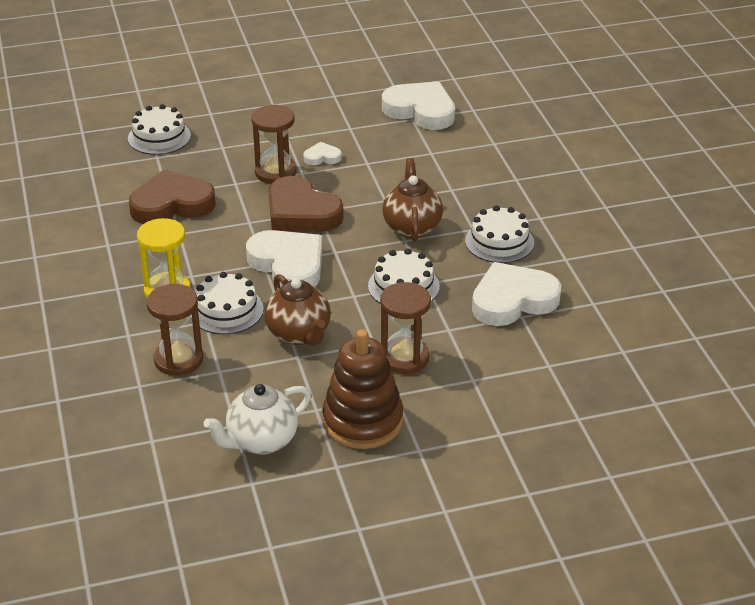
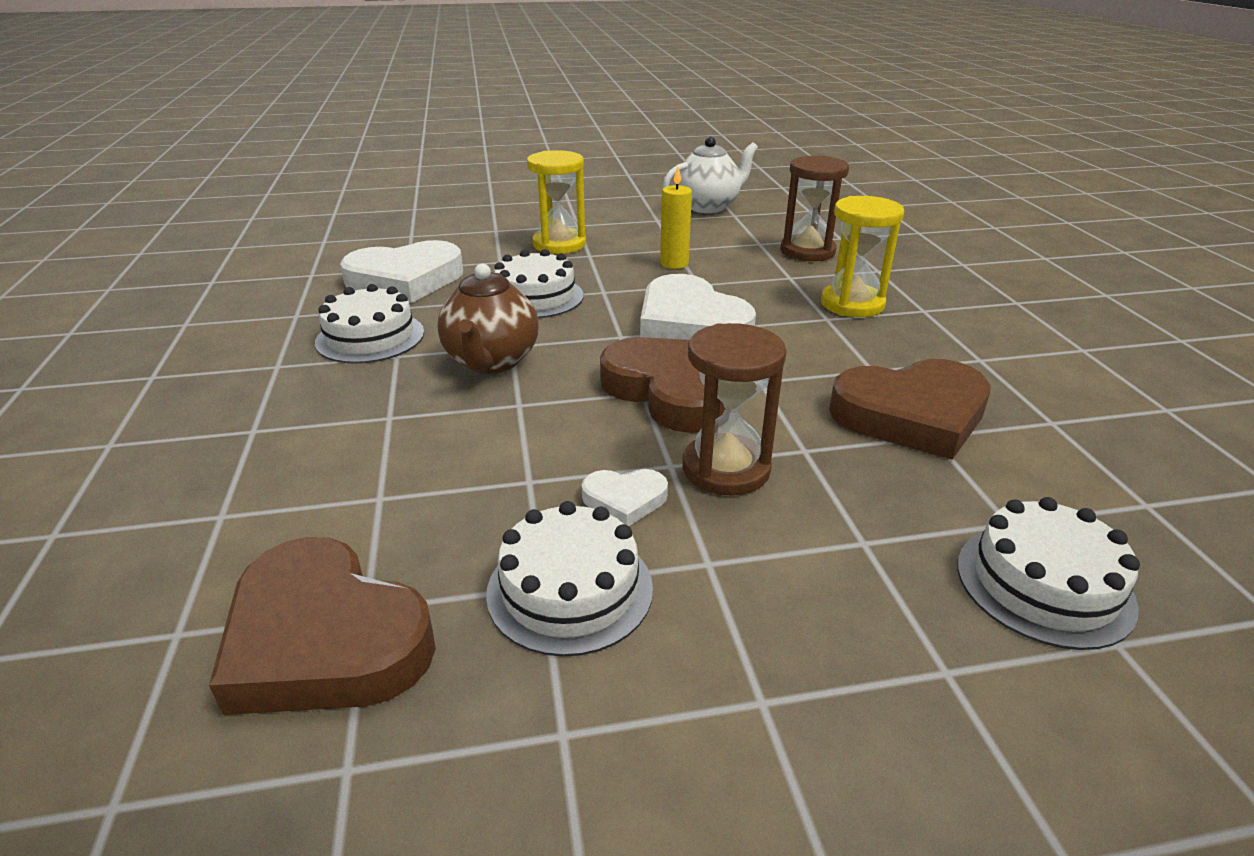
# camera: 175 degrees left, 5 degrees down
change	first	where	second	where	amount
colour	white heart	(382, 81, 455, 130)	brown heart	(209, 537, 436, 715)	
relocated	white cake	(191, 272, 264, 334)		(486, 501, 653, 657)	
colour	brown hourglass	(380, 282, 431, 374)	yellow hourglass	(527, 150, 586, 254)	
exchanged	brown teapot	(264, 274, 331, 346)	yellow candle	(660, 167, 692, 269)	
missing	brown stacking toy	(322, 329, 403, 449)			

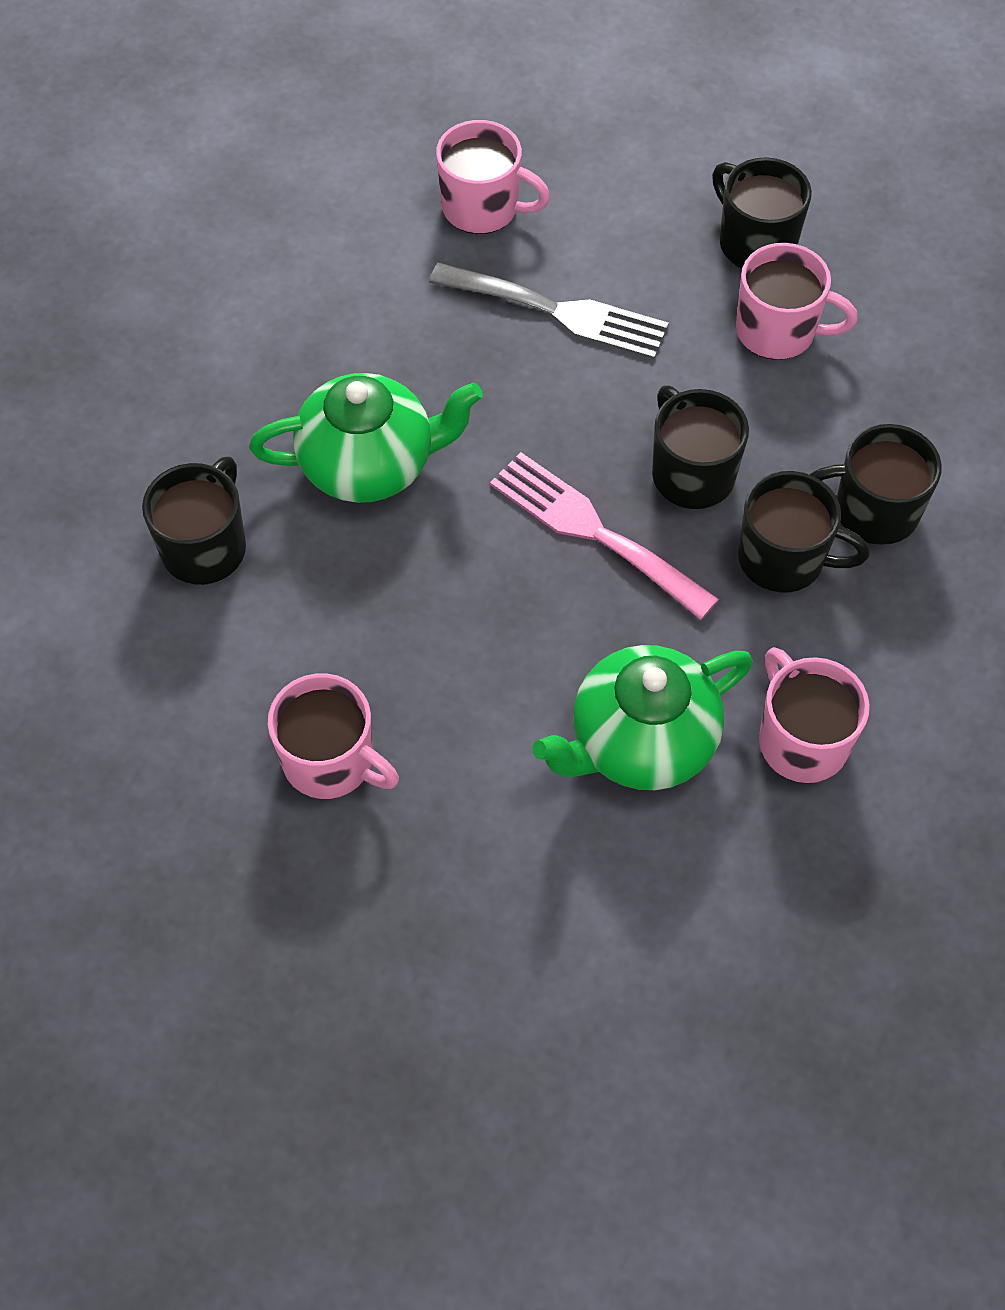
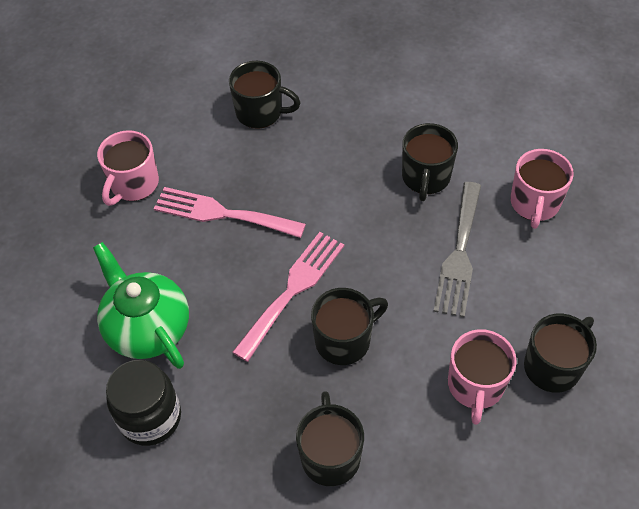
# camera: 85 degrees right, 5 degrees down
change	first	where	second	where	amount
exchanged	pink mug	(759, 647, 870, 783)	black jar	(106, 360, 181, 446)	
appeared			pink fork	(154, 187, 306, 238)	
relocated	black mug	(738, 471, 870, 593)		(402, 123, 458, 201)	
missing	green teapot	(249, 373, 483, 503)			

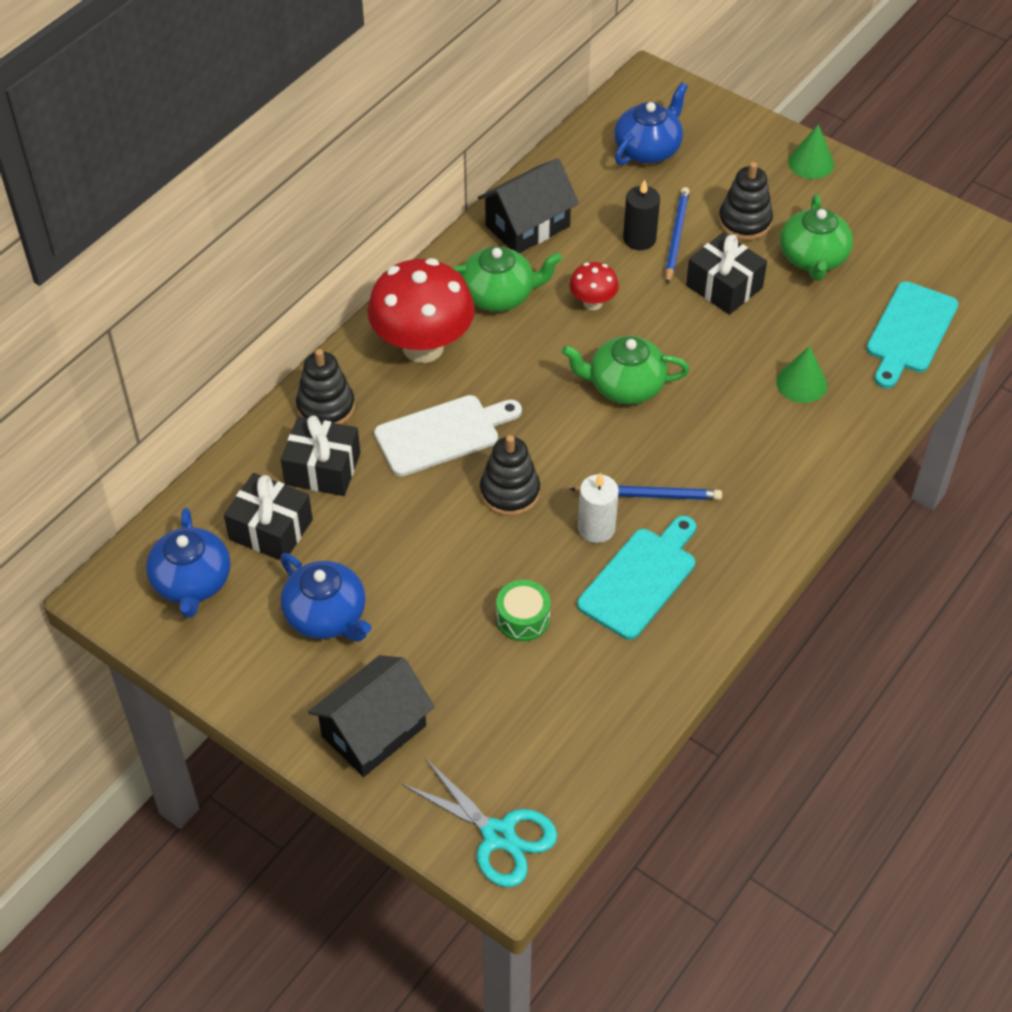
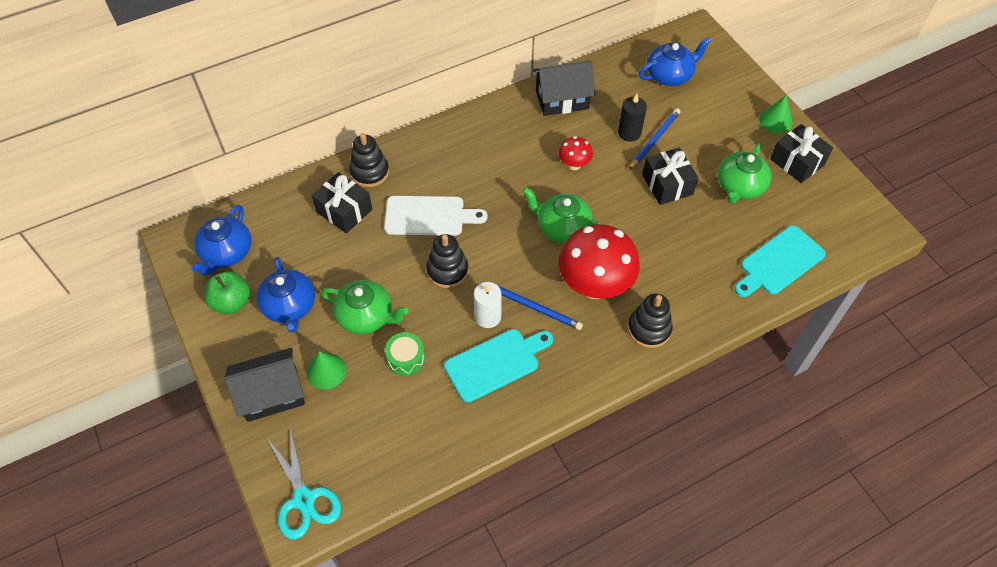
# camera: 25 degrees right, 5 degrees up
change	first	where	second	where	amount
appeared			green apple	(205, 271, 250, 314)	
relocated	green cone	(776, 346, 827, 403)		(307, 351, 347, 389)	
relocated	green teapot	(452, 246, 562, 312)		(321, 280, 409, 334)	
relocated	red mushroom	(367, 258, 475, 363)		(558, 224, 640, 299)	
relocated	black stacking toy	(718, 162, 773, 241)		(628, 294, 673, 348)	
relocated	black gift	(224, 473, 313, 560)		(770, 124, 833, 183)	

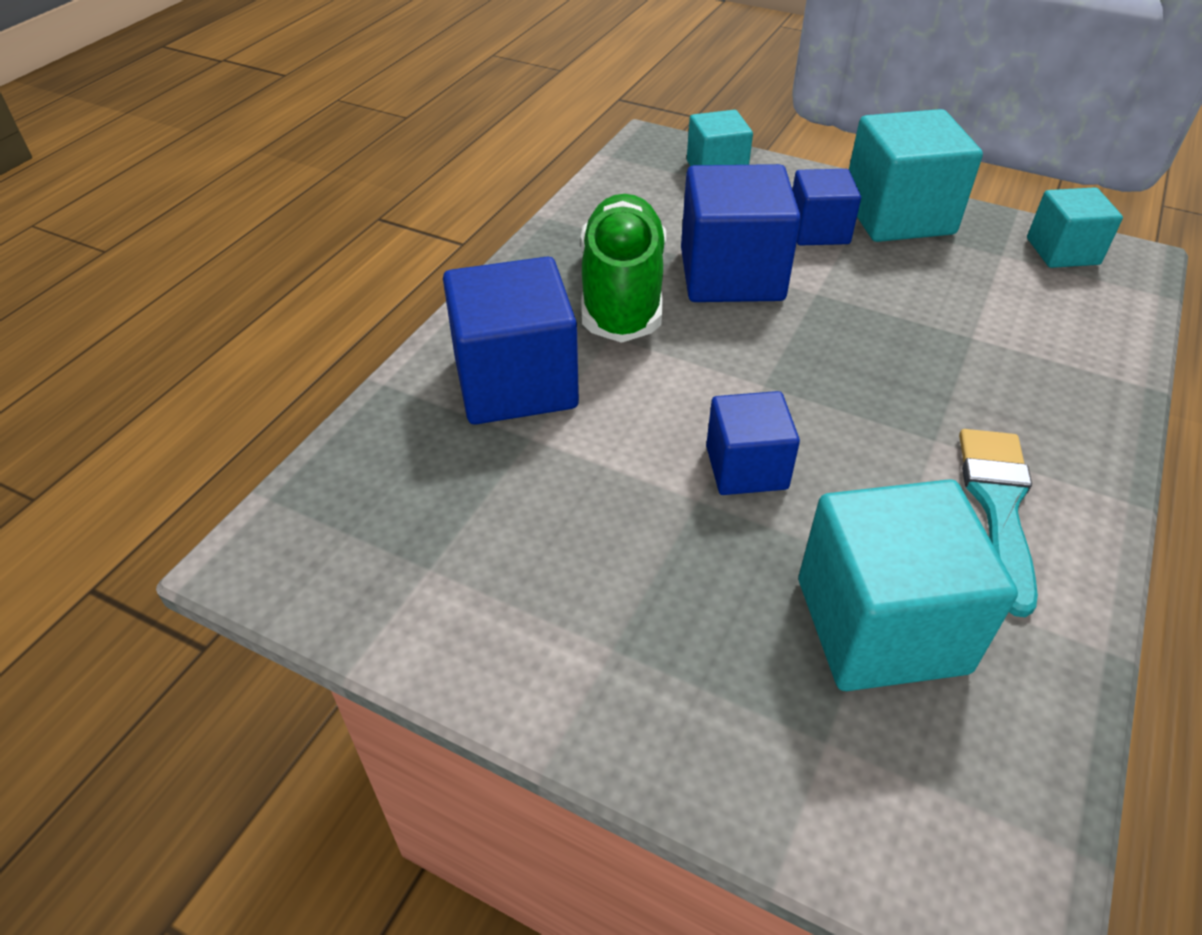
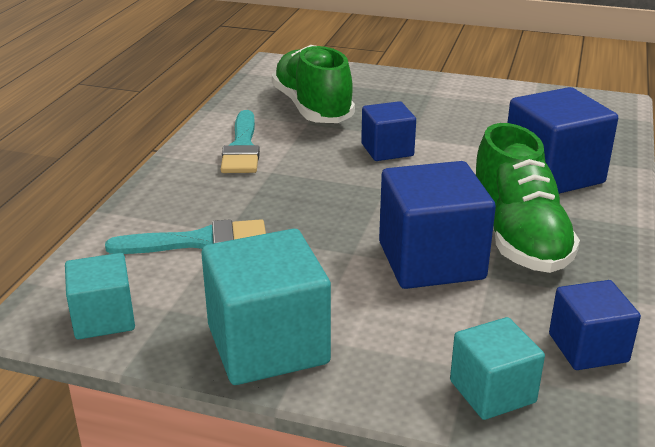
# camera: 170 degrees right, 15 degrees down
change	first	where	second	where	amount
appeared			turquoise brush	(105, 219, 266, 254)	
exchanged	turquoise cube	(799, 479, 1018, 691)	green shoe	(272, 45, 355, 123)	
relocated	blue cube	(792, 169, 861, 245)		(549, 280, 641, 370)	

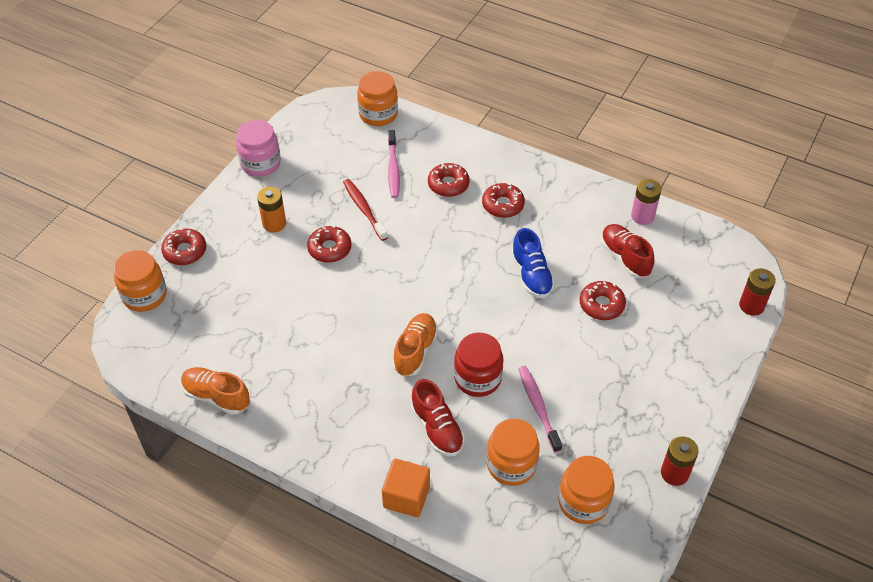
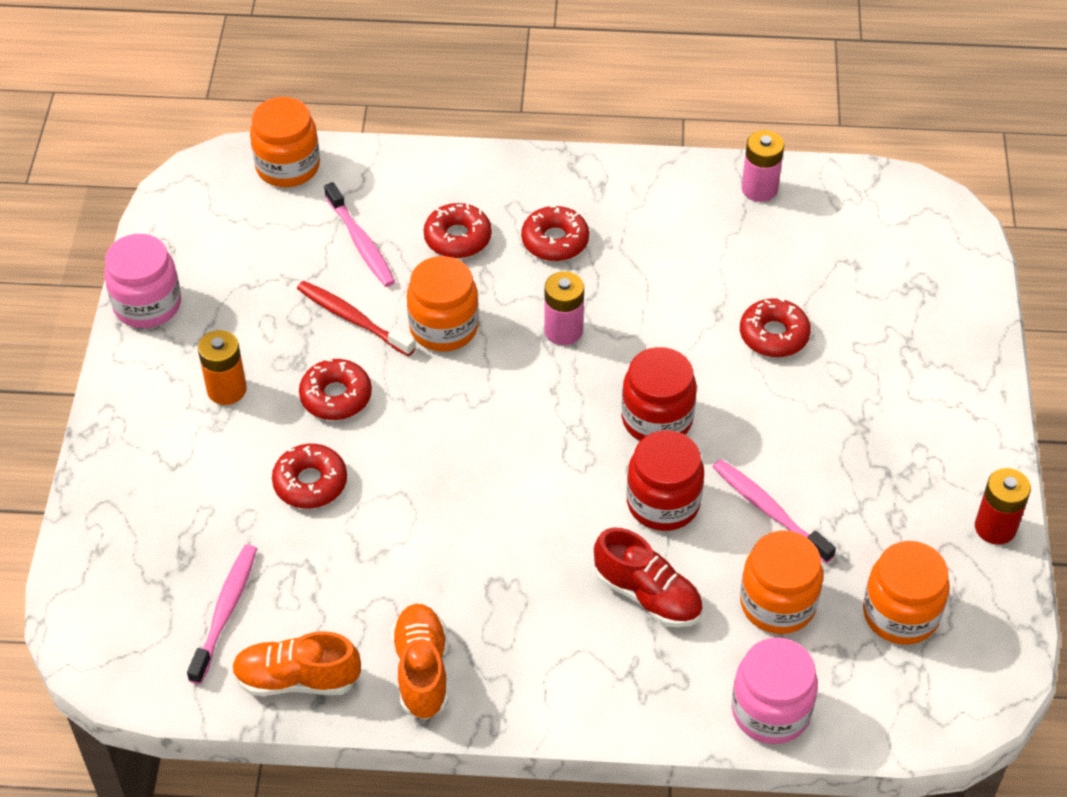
# camera: 25 degrees left, 0 degrees up
change	first	where	second	where	amount
appeared			pink toothbrush	(187, 544, 257, 684)	
relocated	red donut	(161, 228, 206, 265)		(272, 444, 347, 509)	
relocated	orange shoe	(393, 313, 438, 376)		(391, 604, 448, 720)	
relocated	orange jar	(114, 250, 167, 312)		(407, 256, 479, 351)	
appeared			pink battery	(544, 271, 584, 345)	
appeared			red jar	(621, 347, 697, 441)	
appeared			pink jar	(732, 638, 818, 744)	
missing	orange cube	(382, 459, 430, 517)			
missing	blue shoe	(511, 228, 555, 298)			
missing	red shoe	(601, 224, 655, 278)			
missing	red battery	(739, 268, 776, 316)			

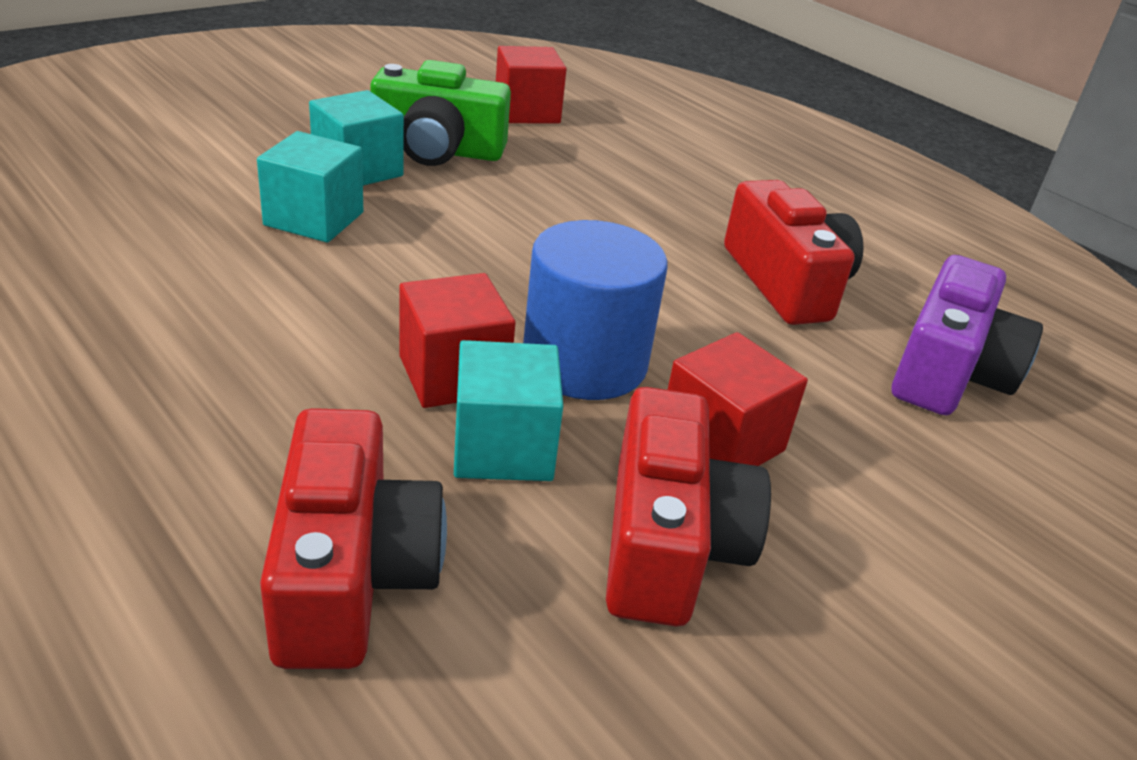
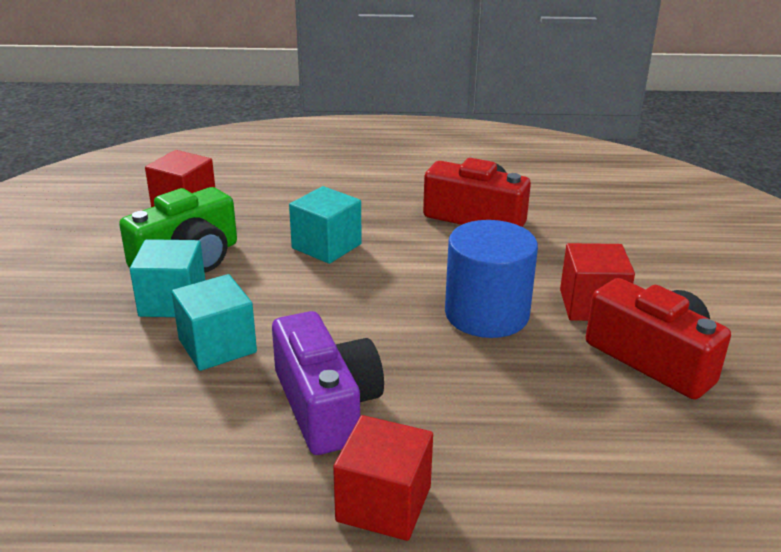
# camera: 45 degrees left, 5 degrees down
change	first	where	second	where	amount
relocated	purple camera	(892, 255, 1043, 415)		(272, 311, 384, 455)	
relocated	turquoise cube	(454, 340, 563, 481)		(289, 186, 362, 264)	
relocated	red cube	(399, 273, 515, 408)		(333, 415, 433, 541)	
missing	red camera	(260, 408, 447, 669)			

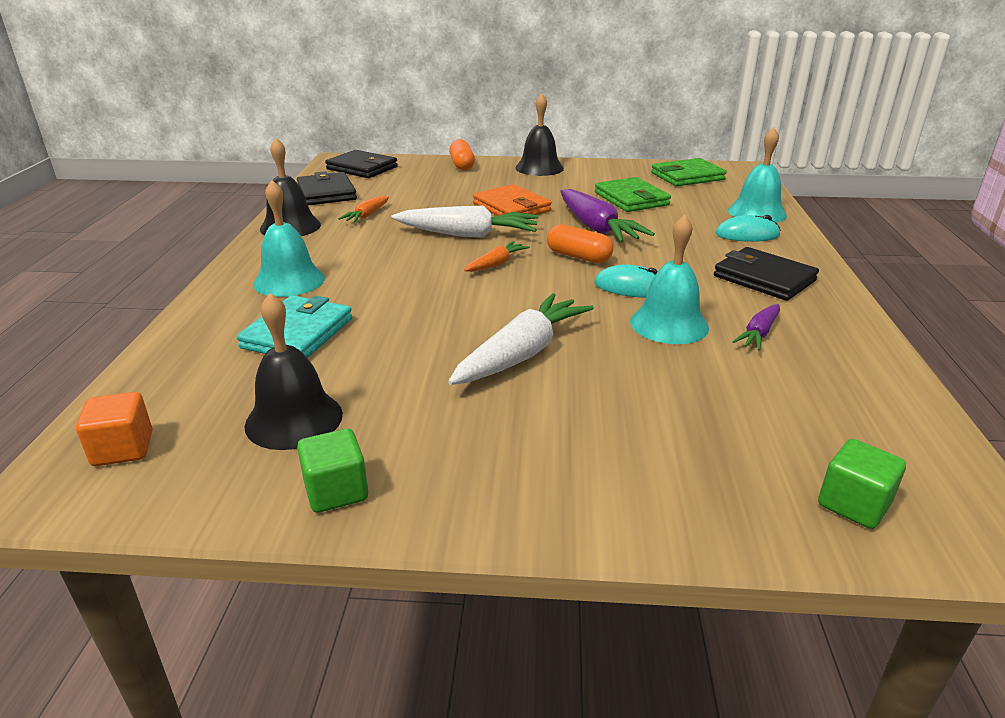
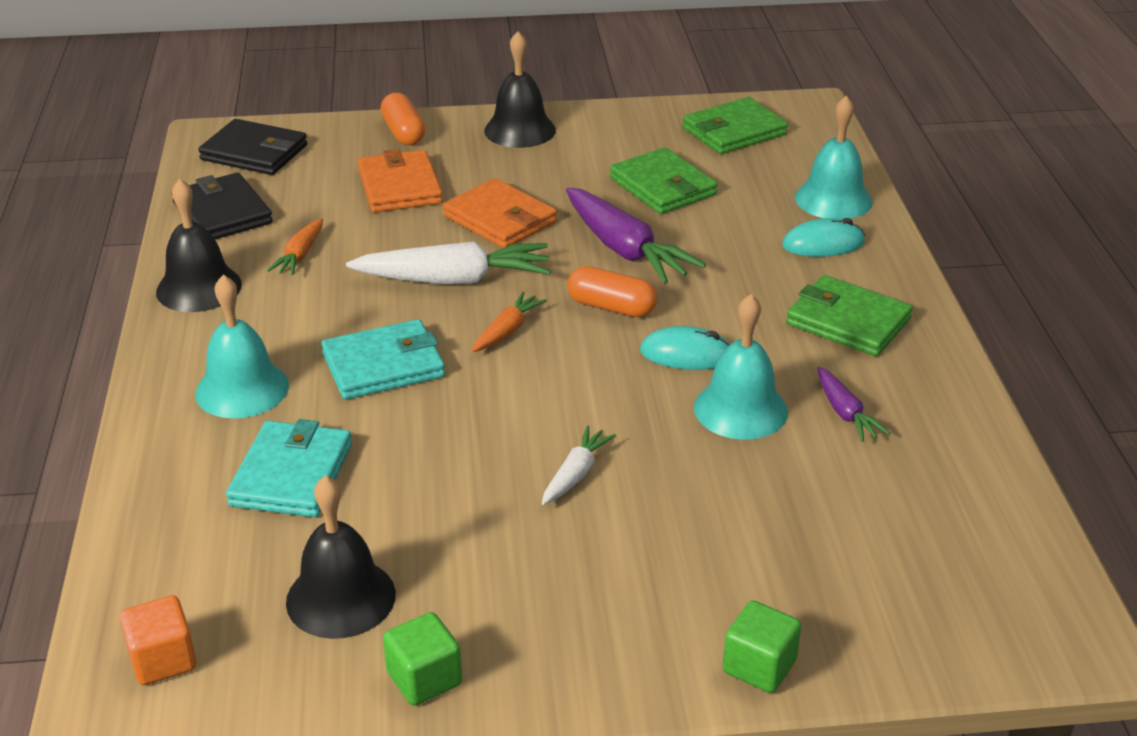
# camera: 10 degrees left, 5 degrees up
change	first	where	second	where	amount
appeared			turquoise wallet	(321, 319, 445, 400)	
appeared			orange wallet	(358, 149, 443, 212)	
size	white carrot	(448, 293, 594, 385)		(542, 425, 616, 505)	x0.53
relocated	green cube	(818, 439, 906, 529)		(723, 601, 802, 693)	
colour	black wallet	(714, 247, 819, 301)	green wallet	(786, 275, 913, 356)	
spun	purple carrot	(732, 304, 780, 351)		(817, 367, 890, 442)	45 degrees counterclockwise

